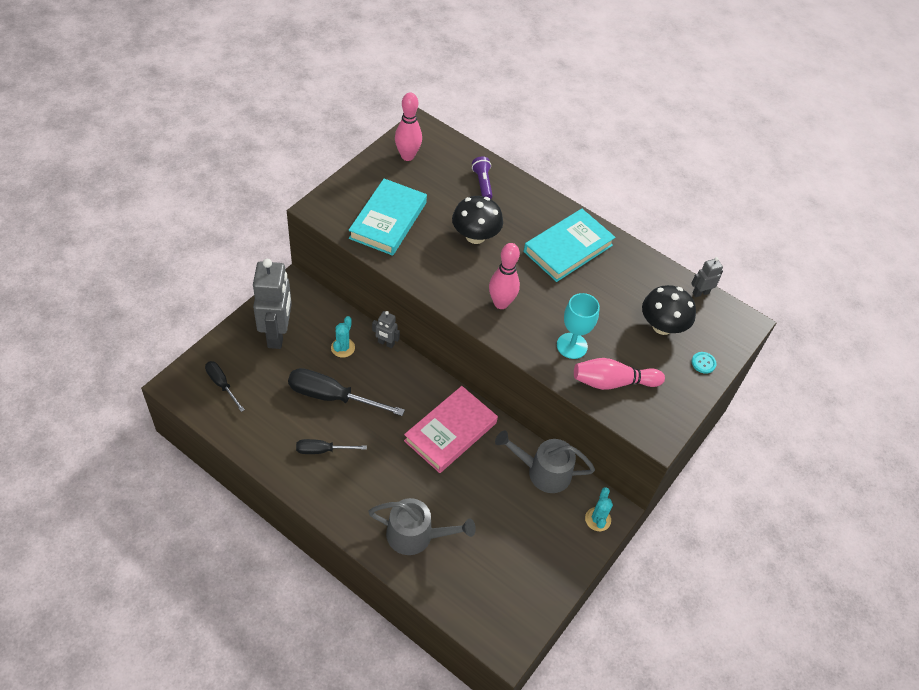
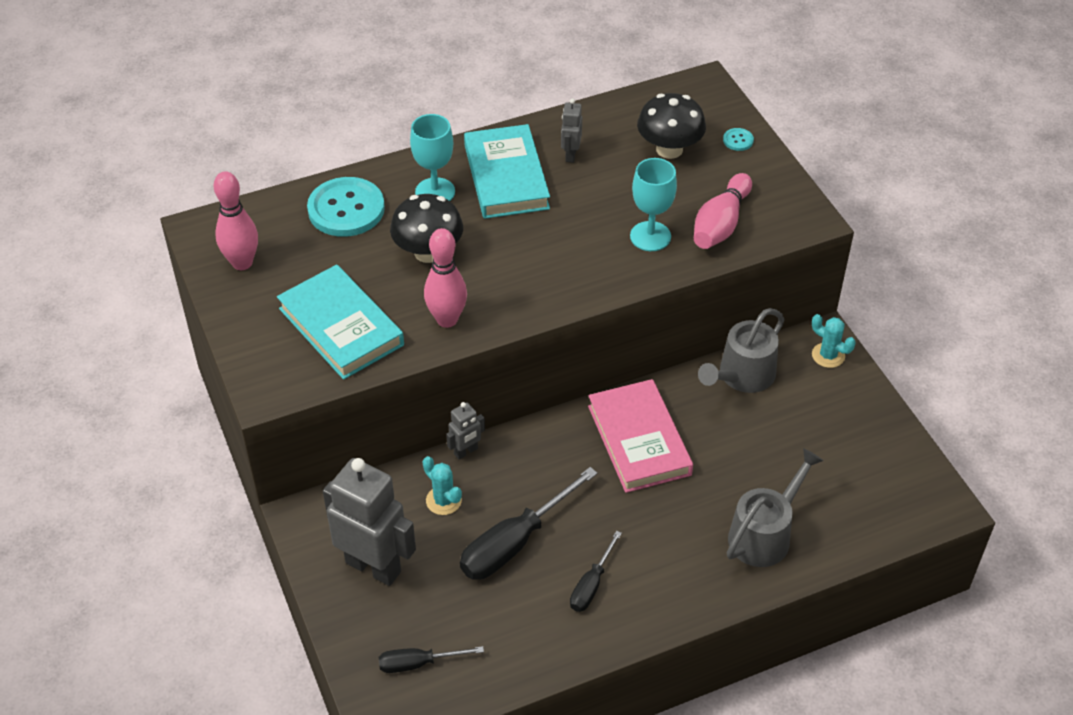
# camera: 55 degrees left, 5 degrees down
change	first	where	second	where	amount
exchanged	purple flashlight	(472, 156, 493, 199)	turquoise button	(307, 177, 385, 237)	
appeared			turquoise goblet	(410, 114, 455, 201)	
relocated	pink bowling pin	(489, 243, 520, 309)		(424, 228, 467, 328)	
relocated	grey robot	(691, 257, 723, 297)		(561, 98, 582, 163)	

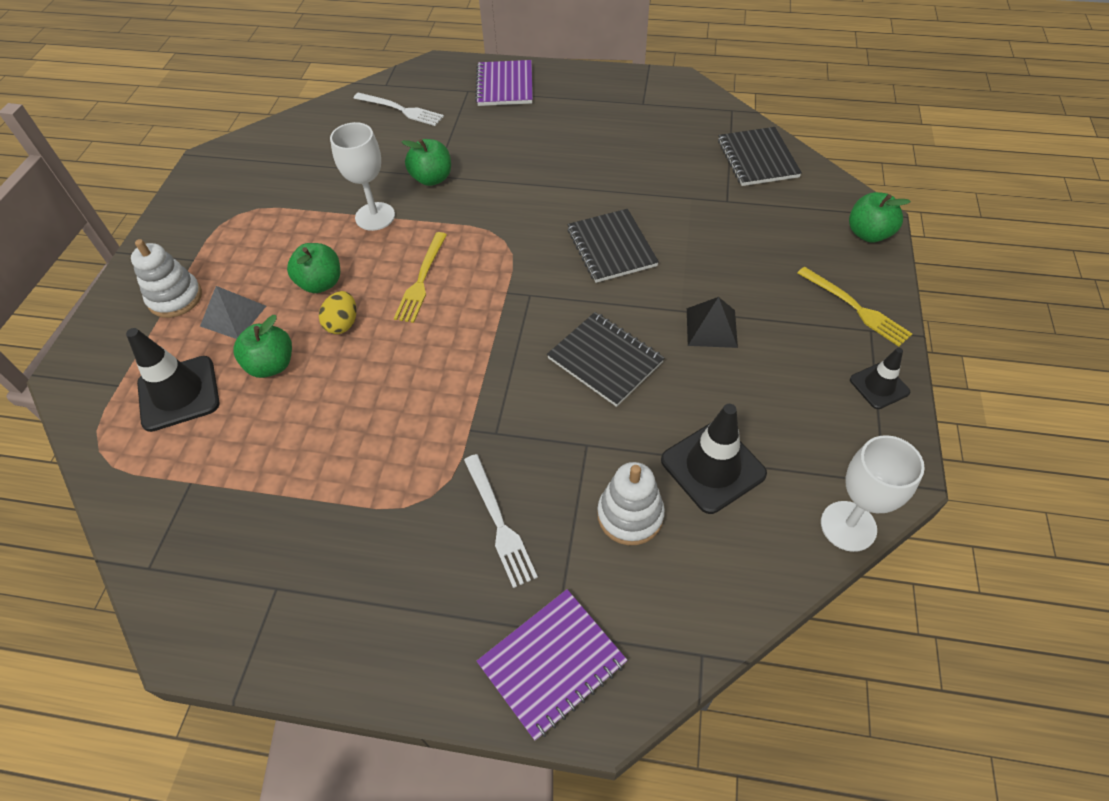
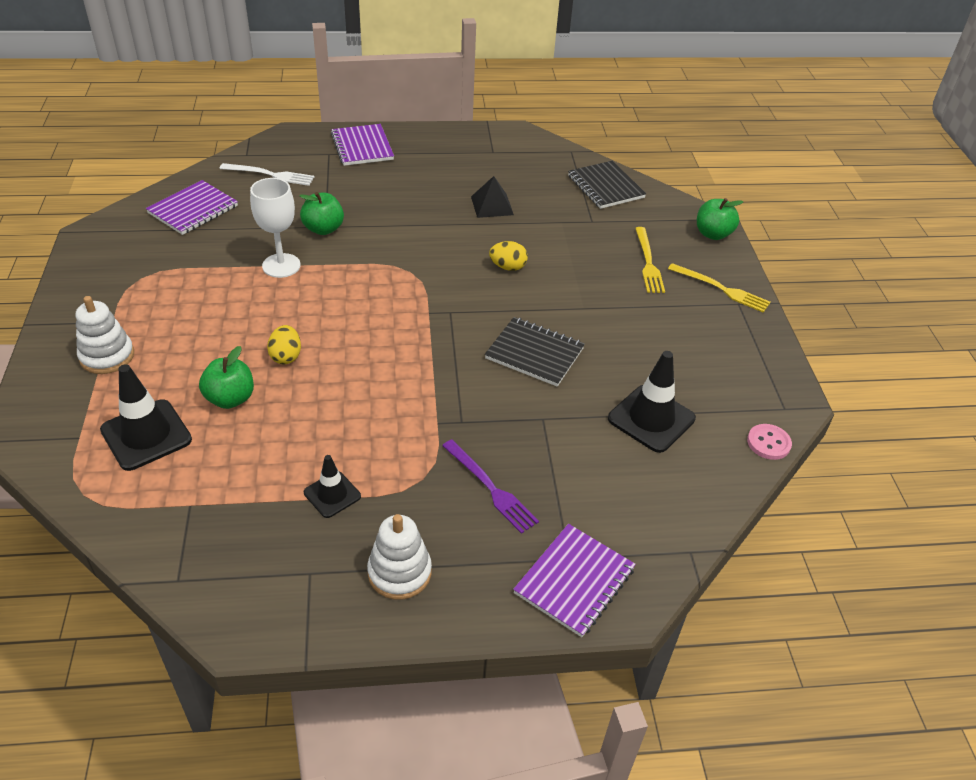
# camera: 20 degrees left, 10 degrees down
change	first	where	second	where	amount
appeared			purple notebook	(146, 180, 238, 235)	
relocated	black traffic cone	(850, 348, 910, 409)		(304, 455, 361, 518)	
relocated	white stacking toy	(597, 462, 665, 545)		(367, 514, 432, 600)	
colour	white fork	(464, 454, 538, 588)	purple fork	(442, 439, 539, 534)	
relocated	black pyramid	(687, 297, 738, 348)		(471, 176, 514, 218)	
exchanged	black notebook	(567, 209, 659, 283)	yellow egg	(489, 241, 528, 271)	
relocated	yellow fork	(394, 232, 447, 323)		(635, 227, 665, 293)	
exchanged	white goblet	(821, 435, 925, 552)	pink button	(747, 424, 792, 460)	
missing	grey pyramid	(200, 286, 266, 339)			
missing	green apple	(287, 243, 340, 293)			

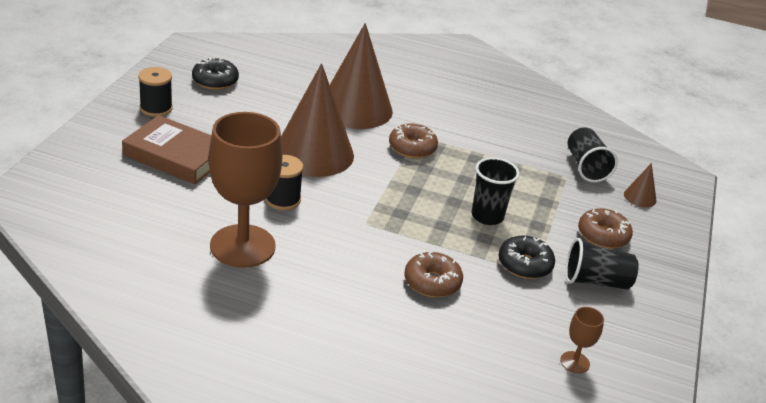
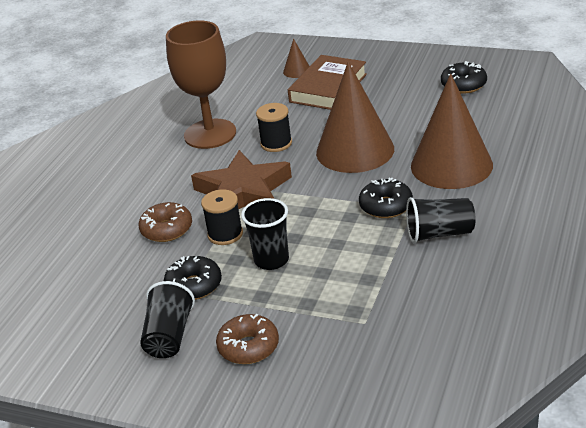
# camera: 100 degrees right, 0 degrees up
change	first	where	second	where	amount
appeared			brown star	(191, 150, 292, 209)	
relocated	black spool	(138, 67, 173, 117)		(201, 189, 243, 245)	
relocated	brown cone	(624, 163, 656, 207)		(283, 39, 310, 78)	
colour	brown donut	(389, 123, 438, 158)	black donut	(359, 178, 413, 218)	
relocated	black cup	(568, 127, 618, 182)		(406, 197, 476, 243)	
missing	brown goblet	(560, 307, 604, 373)			

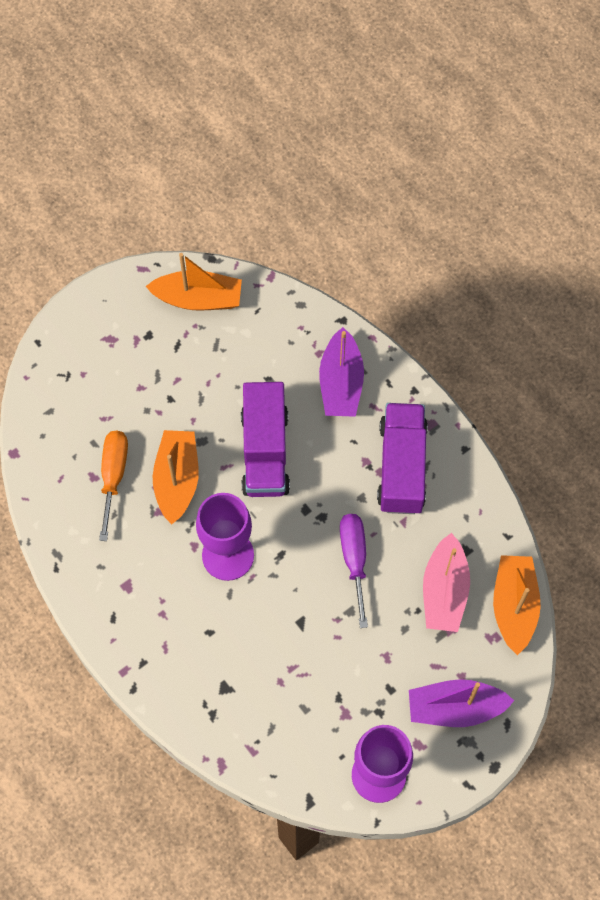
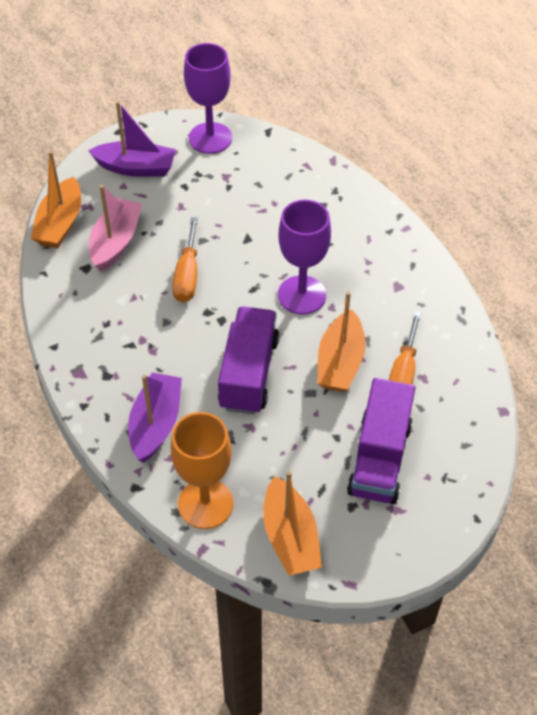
# camera: 170 degrees left, 15 degrees down
change	first	where	second	where	amount
appeared			orange goblet	(171, 412, 234, 529)	
colour	purple screwdriver	(340, 514, 368, 628)	orange screwdriver	(172, 217, 198, 302)	
spun	orange boat	(145, 253, 242, 311)		(263, 471, 322, 576)	120 degrees counterclockwise
relocated	purple truck	(377, 403, 428, 514)		(347, 378, 415, 504)	

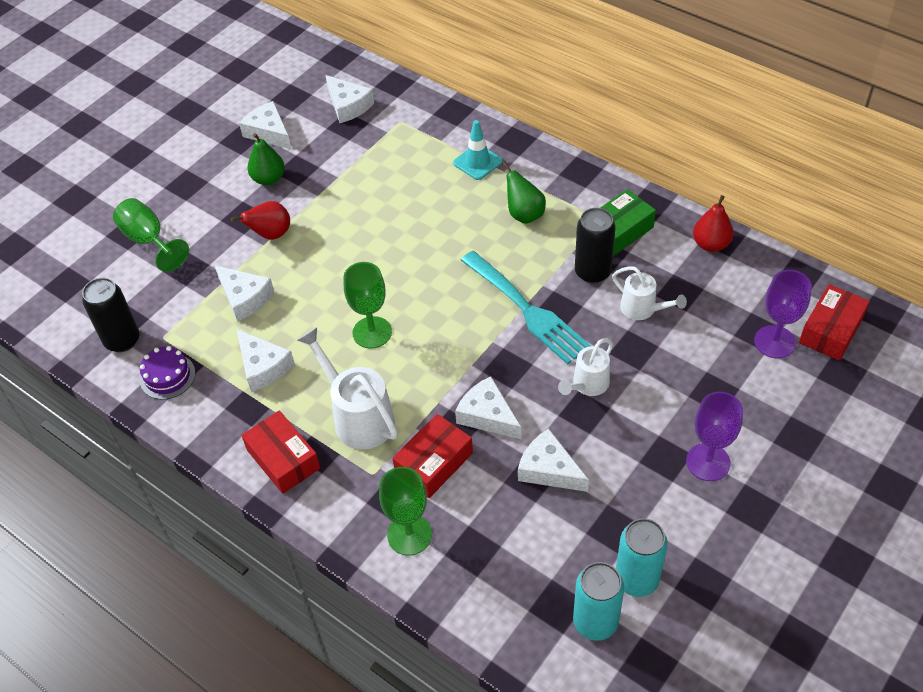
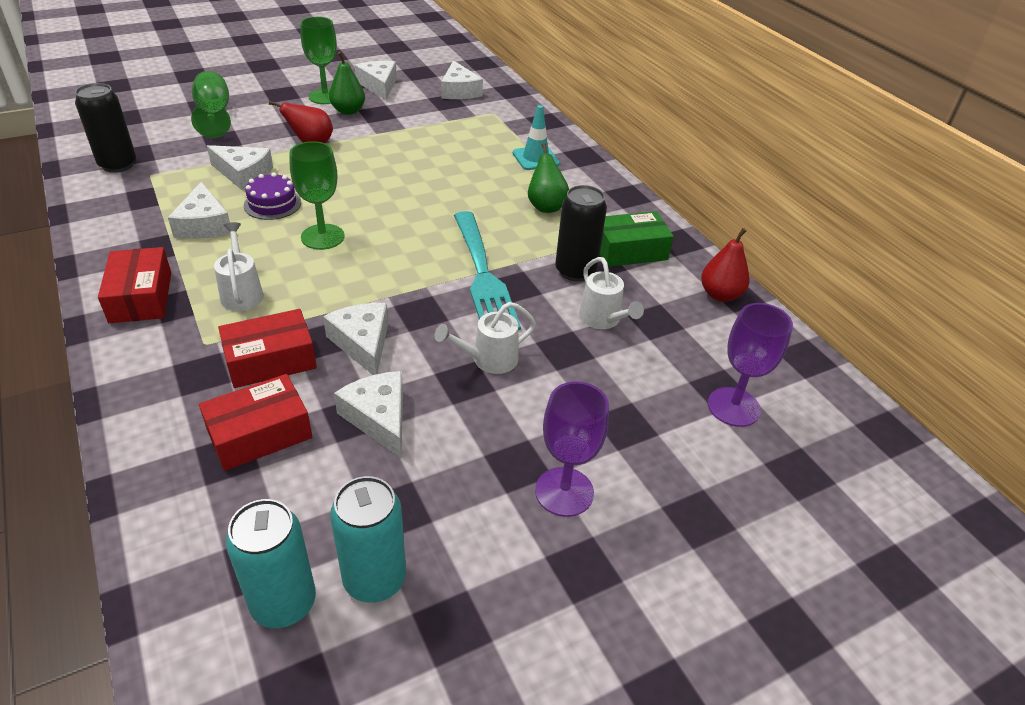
# camera: 20 degrees right, 10 degrees down
change	first	where	second	where	amount
relocated	red box	(799, 284, 870, 361)		(199, 374, 312, 471)	
spun	white cheese	(214, 265, 274, 322)		(207, 145, 273, 190)	45 degrees counterclockwise
size	white watering can	(297, 327, 398, 450)		(214, 222, 264, 311)	x0.62
relocated	purple cake	(140, 346, 195, 400)		(244, 173, 301, 220)	
relocated	green goblet	(379, 467, 432, 556)		(300, 17, 337, 104)	

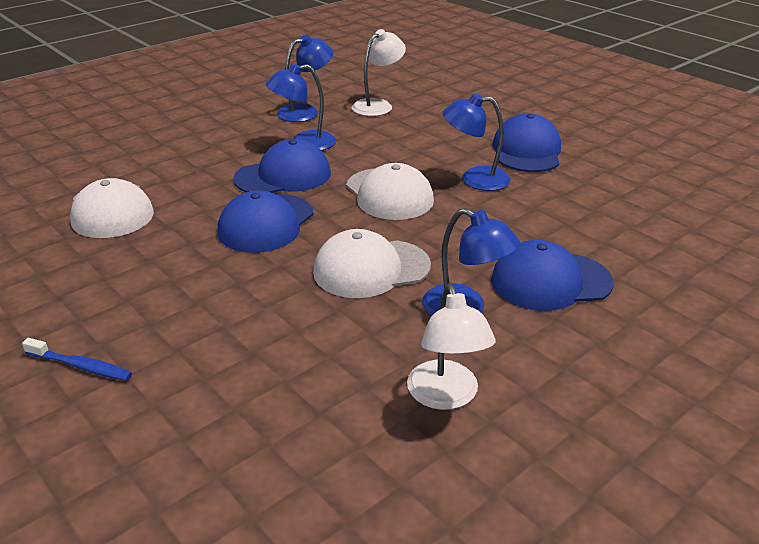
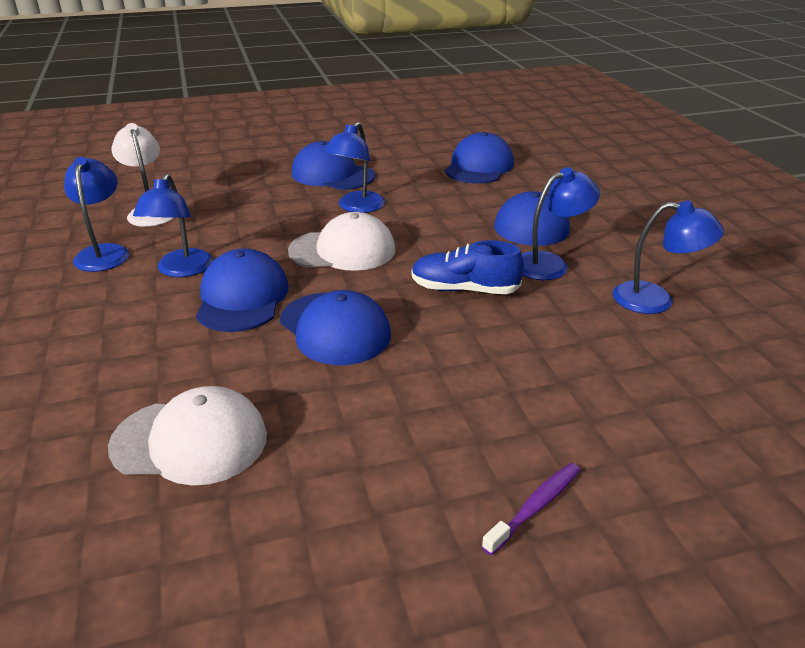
# camera: 65 degrees left, 0 degrees up
change	first	where	second	where	amount
exchanged	white cap	(313, 229, 431, 298)	blue shoe	(411, 240, 524, 294)	
appeared			blue cap	(445, 132, 514, 184)	
colour	blue toothbrush	(22, 338, 132, 381)	purple toothbrush	(481, 463, 580, 555)	
colour	white lamp	(407, 284, 496, 410)	blue lamp	(613, 201, 724, 314)	

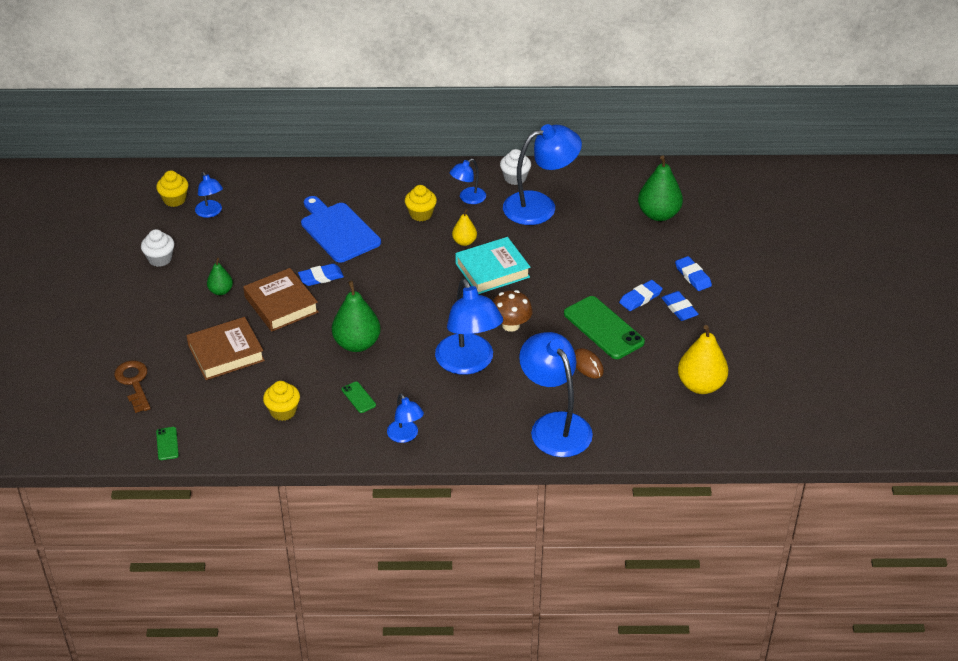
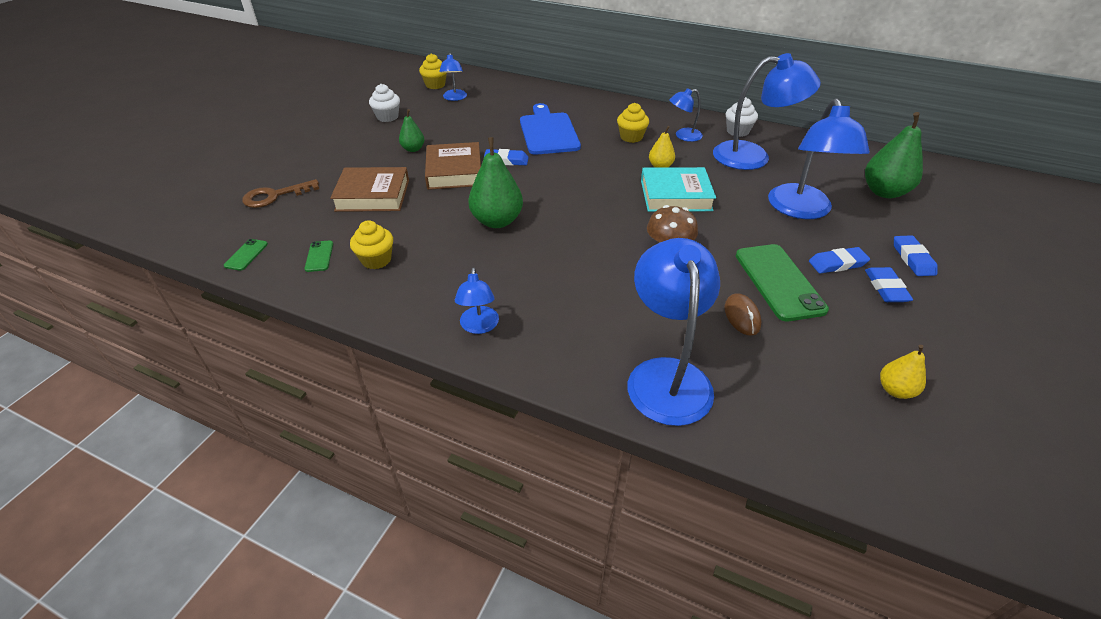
# camera: 25 degrees right, 0 degrees up
change	first	where	second	where	amount
spun	brown key	(114, 360, 151, 413)		(242, 179, 319, 208)	120 degrees counterclockwise
relocated	green phone	(342, 382, 376, 413)		(304, 240, 333, 272)	
relocated	blue lamp	(435, 278, 503, 375)		(768, 99, 870, 219)	
size	yellow pear	(678, 325, 728, 394)		(880, 345, 926, 399)	x0.55

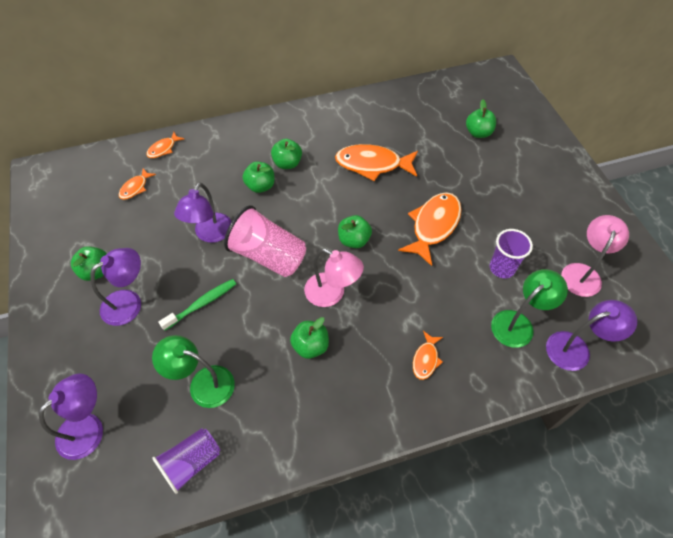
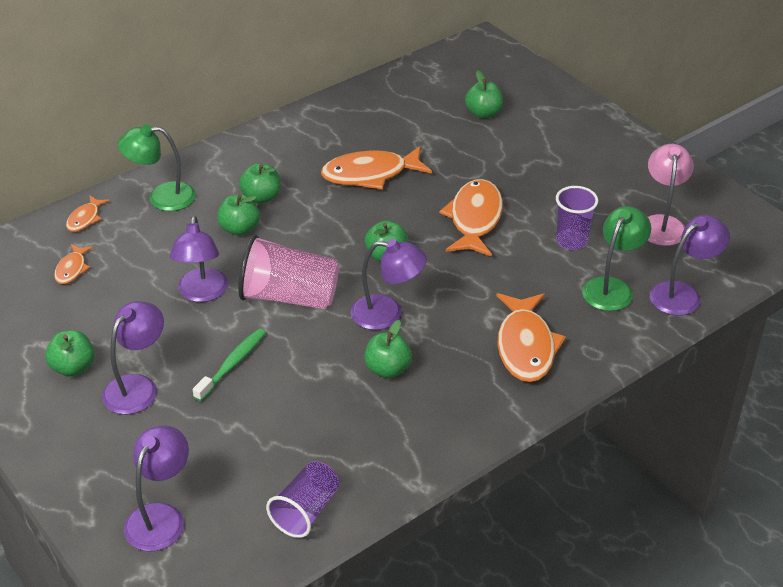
# camera: 20 degrees left, 15 degrees down
change	first	where	second	where	amount
relocated	green lamp	(152, 335, 235, 408)		(118, 124, 196, 211)	
colour	pink lamp	(304, 249, 364, 307)	purple lamp	(351, 239, 427, 330)	
size	orange fish	(413, 331, 443, 380)		(496, 293, 566, 382)	x1.99

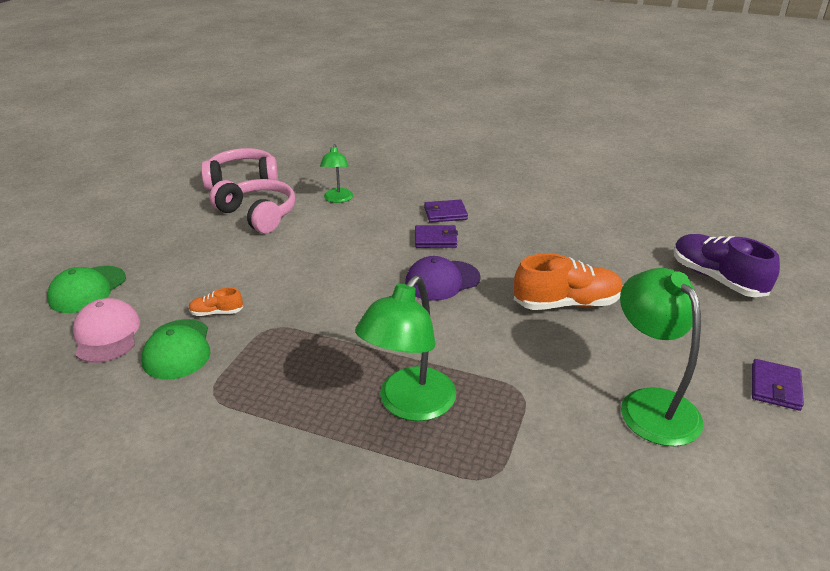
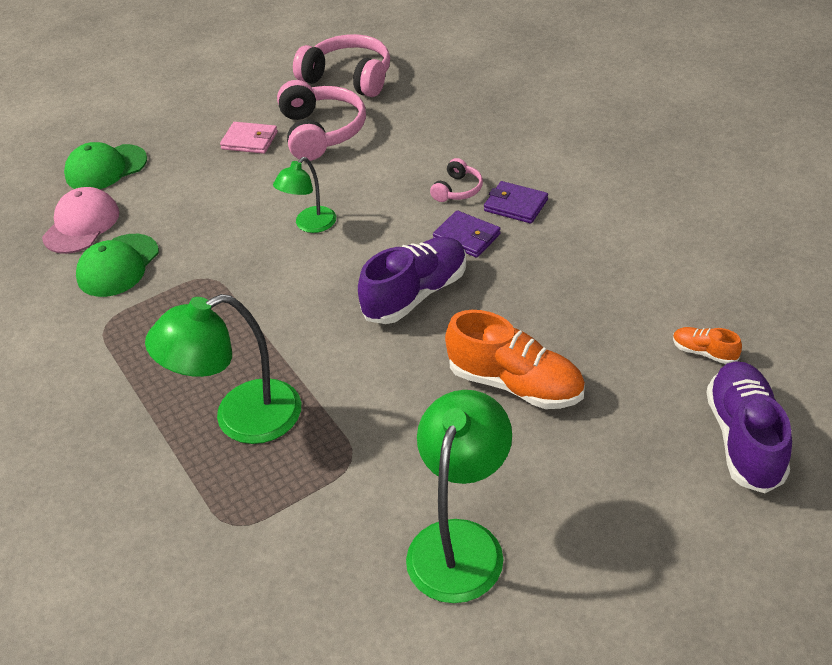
# camera: 40 degrees right, 10 degrees up
change	first	where	second	where	amount
appeared			pink wallet	(220, 122, 278, 154)	
relocated	green lamp	(320, 144, 353, 203)		(273, 157, 336, 233)	
exchanged	purple cap	(405, 256, 481, 301)	purple shoe	(358, 237, 466, 324)	
appeared			pink headphones	(430, 158, 483, 202)	
relocated	orange shoe	(188, 288, 243, 316)		(673, 327, 742, 364)	
missing	purple wallet	(752, 359, 804, 411)			

